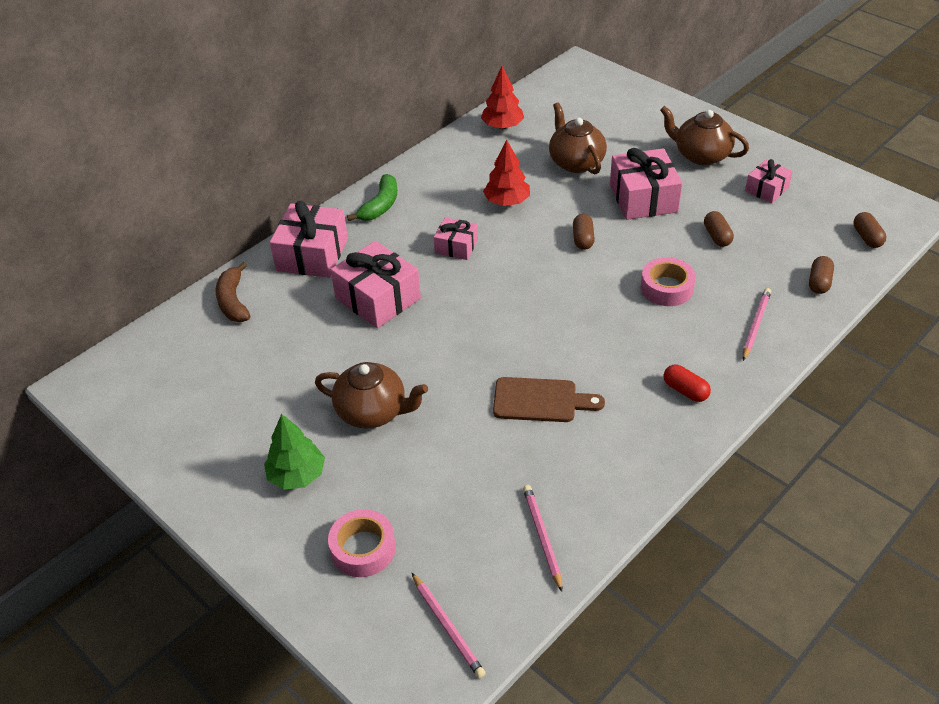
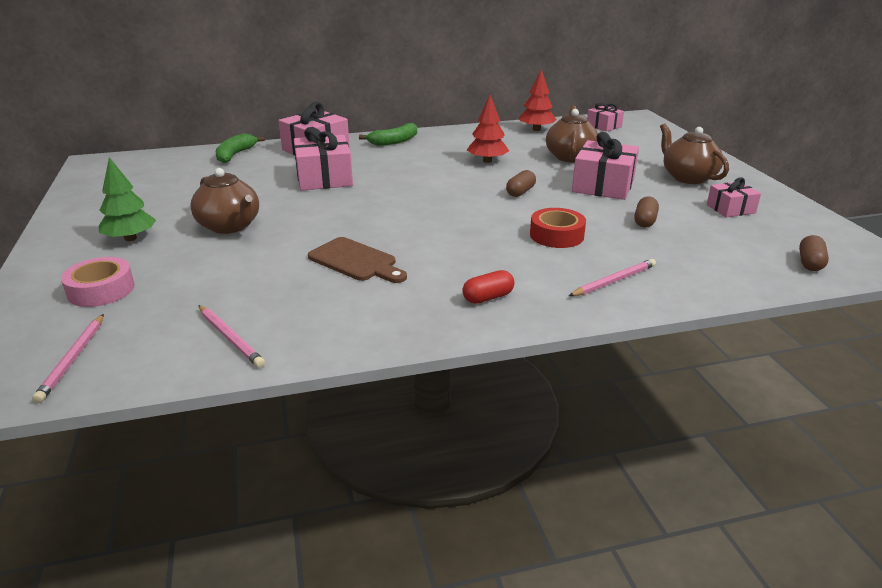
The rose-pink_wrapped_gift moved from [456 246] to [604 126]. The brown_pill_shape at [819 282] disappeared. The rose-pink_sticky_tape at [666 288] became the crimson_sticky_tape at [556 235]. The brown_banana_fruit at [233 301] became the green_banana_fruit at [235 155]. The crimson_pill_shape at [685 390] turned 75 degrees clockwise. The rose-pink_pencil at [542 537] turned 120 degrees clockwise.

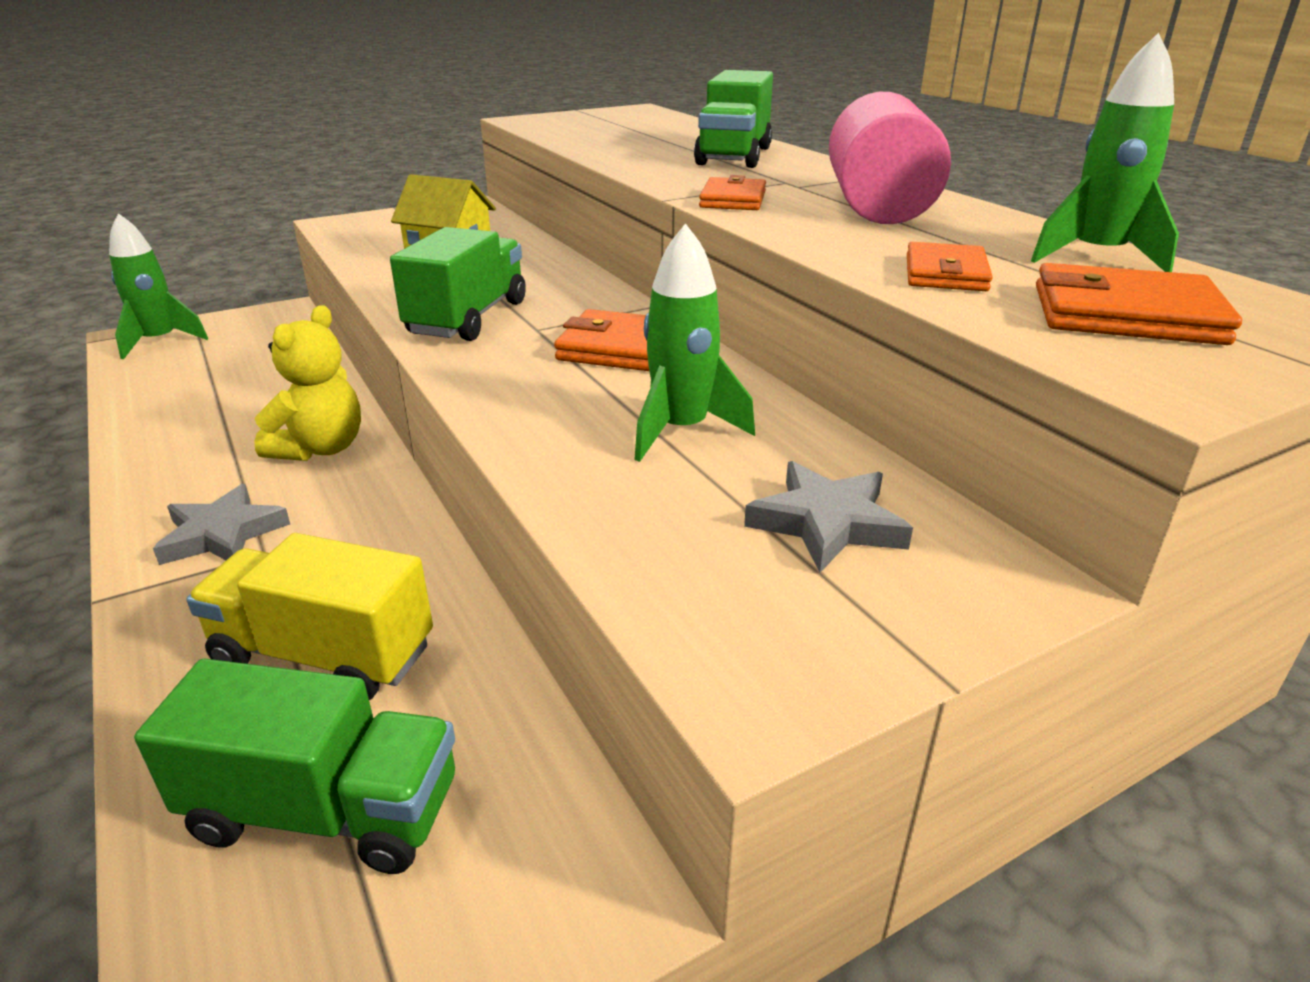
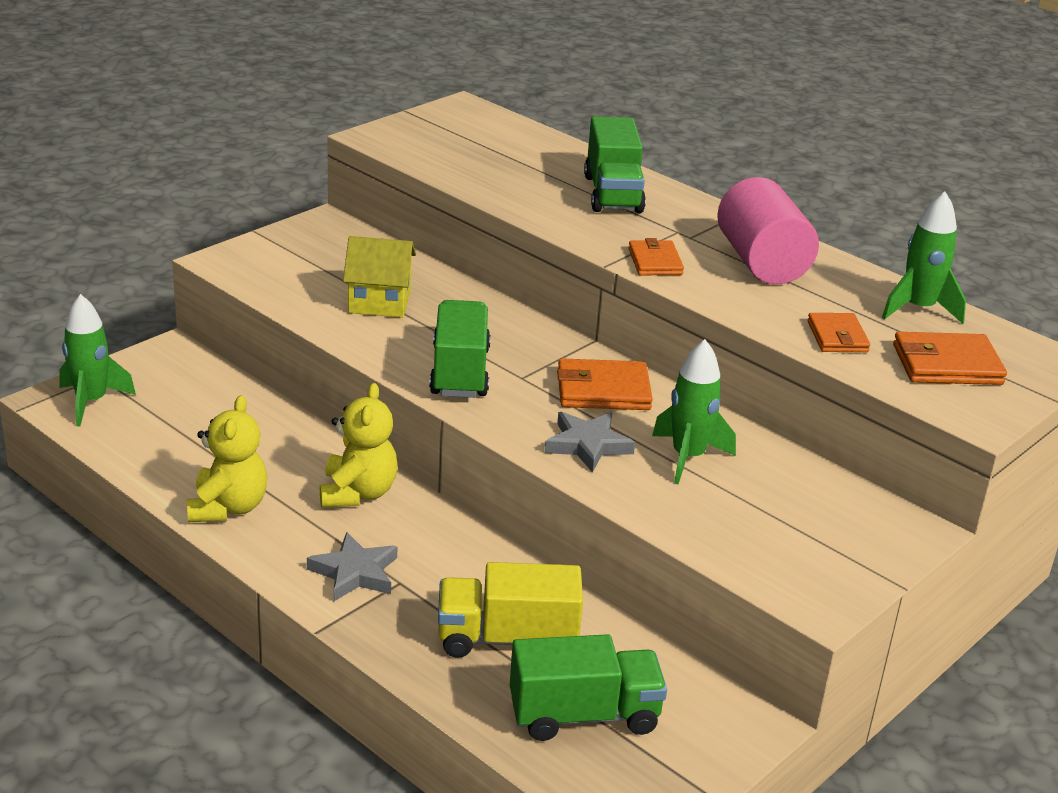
The grey_star moved from [827 523] to [587 445]. The yellow_teddy_bear at [228 508] appeared.

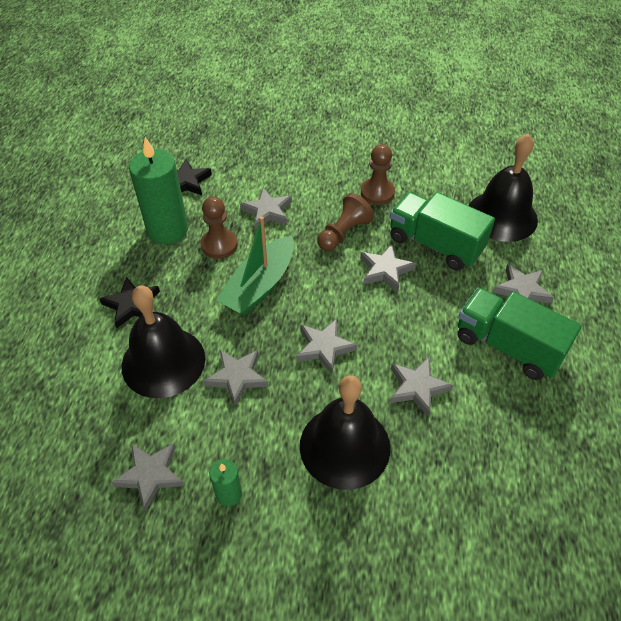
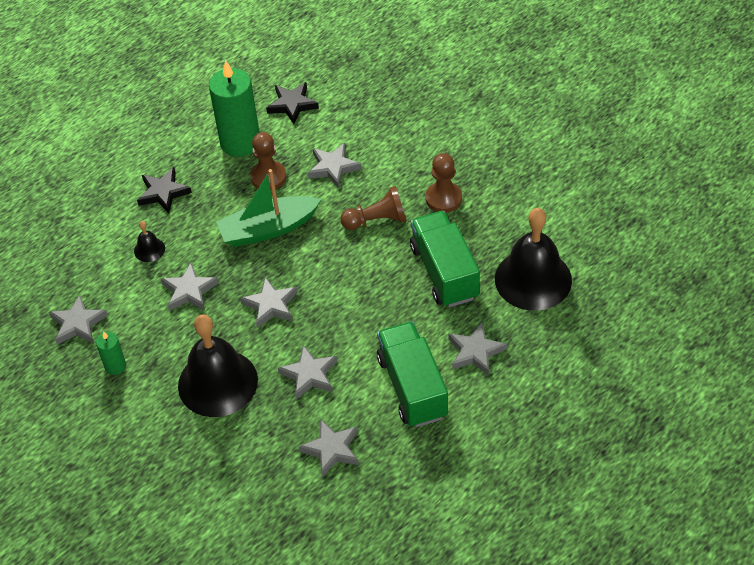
The grey_star moved from [385 270] to [331 449]. The ebony_hand_bell at [163 361] changed to 0.42 times the size.

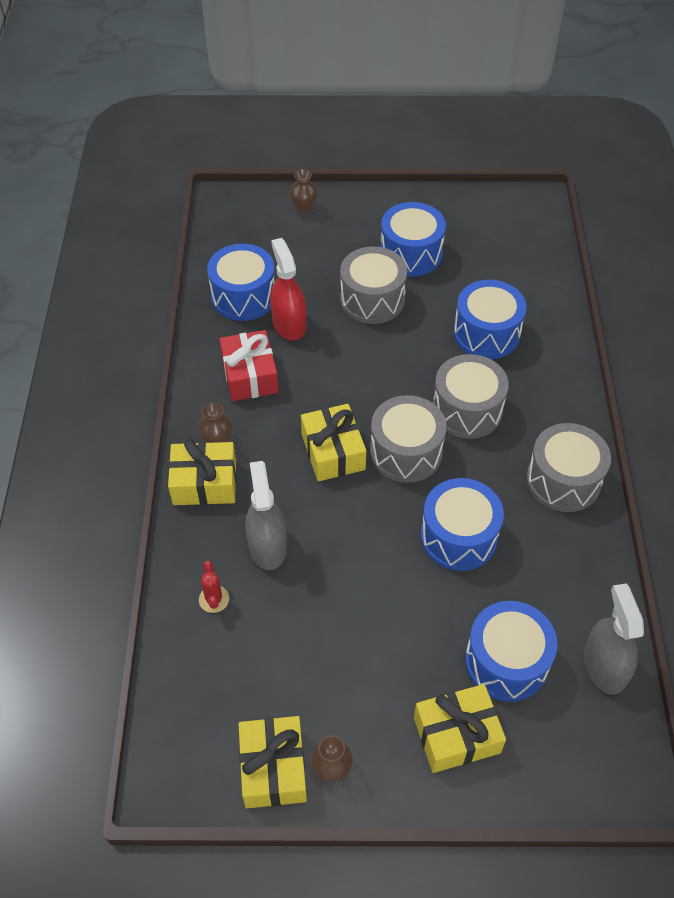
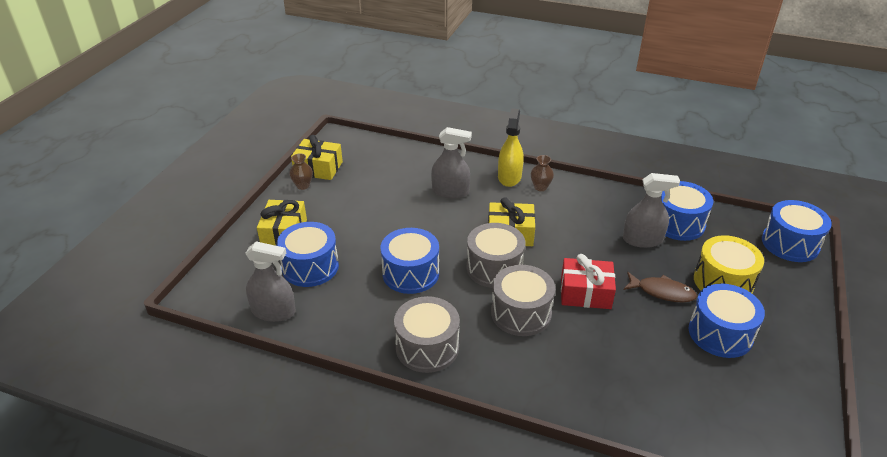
The brown_flower_vase at [304 208] disappeared. The crimson_spray_bottle at [289 324] became the grey_spray_bottle at [642 239]. The grey_toy_drum at [372 299] was replaced by the brown_fish at [662 292]. The cobalt_toy_drum moved from [486 333] to [790 243]. The crimson_wrapped_gift moved from [250 375] to [585 293]. The yellow_wrapped_gift at [204 483] was replaced by the yellow_spray_bottle at [509 177]. The crimson_cactus at [214 599] disappeared. The yellow_toy_drum at [723 282] appeared.

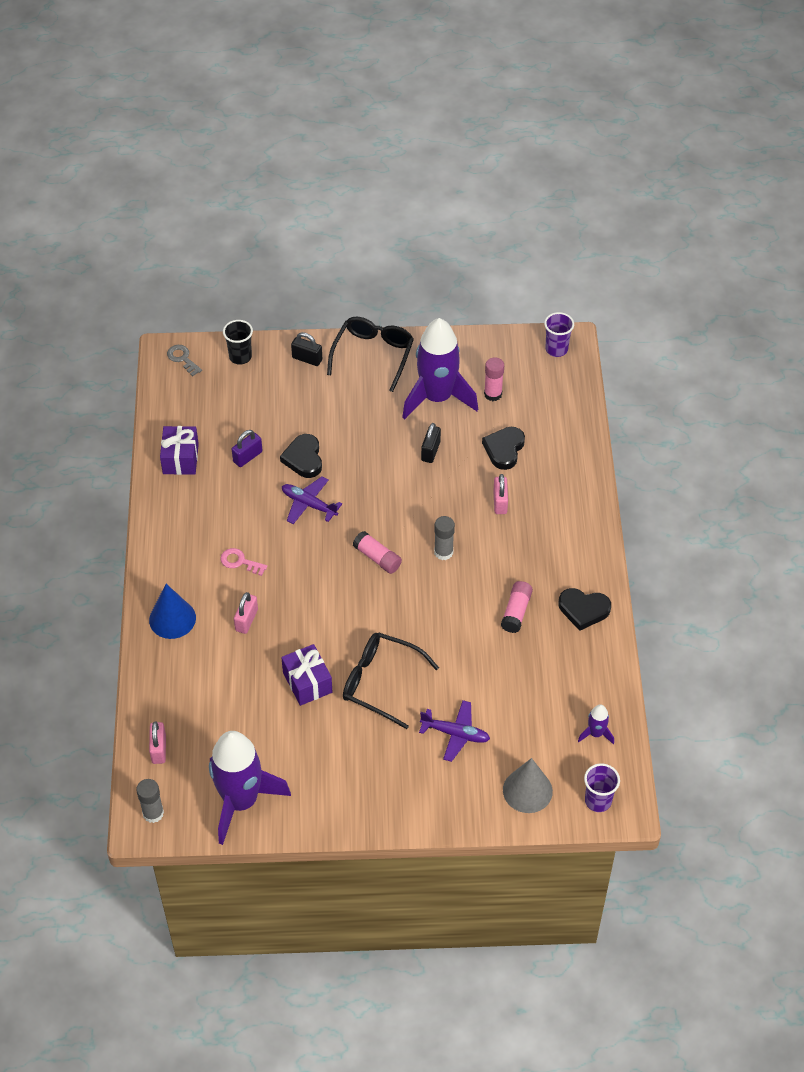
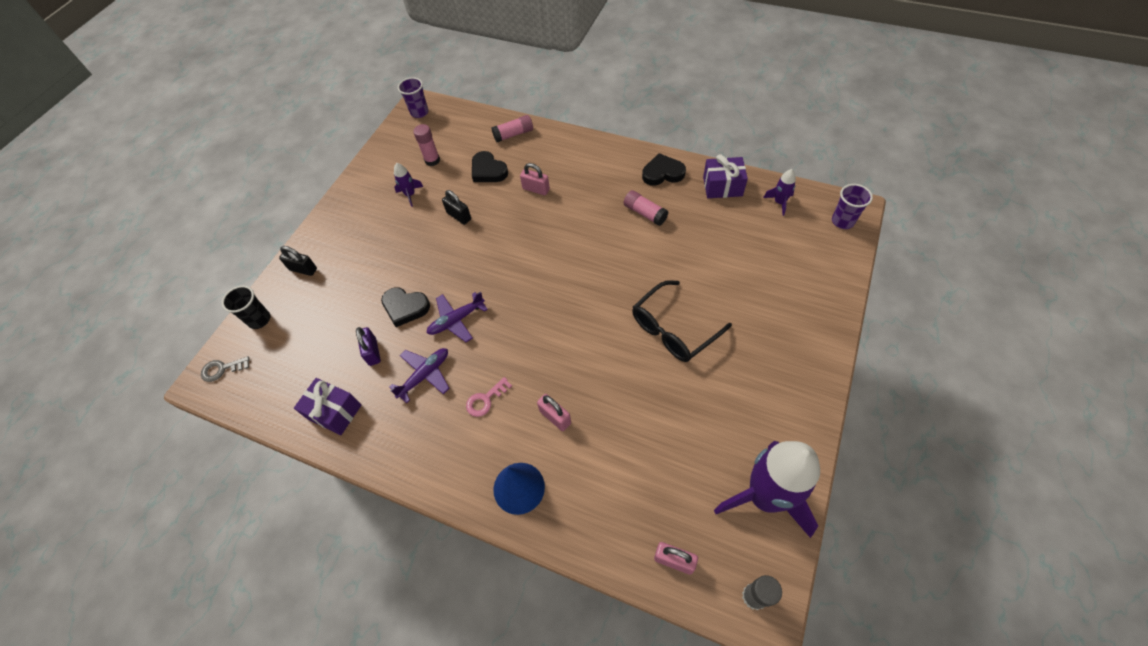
The ebony_spectacles at [373 355] disappeared. The violet_toy_rocket at [437 397] changed to 0.42 times the size. The ebony_padlock at [307 359] turned 60 degrees clockwise. The grey_stick_of_glue at [443 552] disappeared. The rose-pink_stick_of_glue moved from [377 558] to [513 134]. The ebony_love_heart at [583 610] turned 135 degrees counterclockwise. The violet_wrapped_gift moved from [307 682] to [722 186]. The violet_plane moved from [455 734] to [425 375]. The grey_solid_cone at [527 790] disappeared.

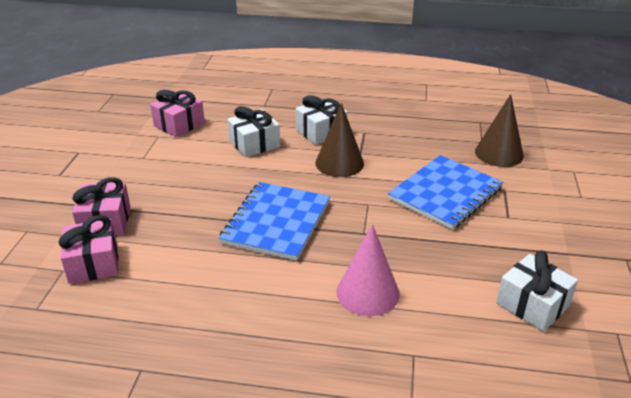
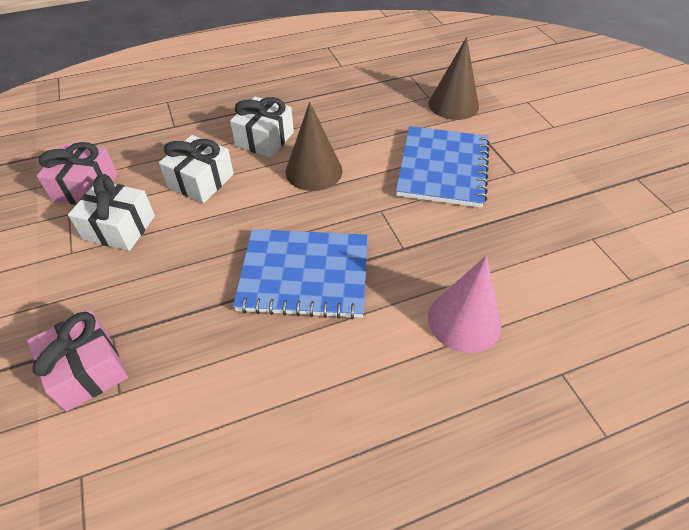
The cobalt_notebook at [276 222] turned 75 degrees counterclockwise. The rose-pink_wrapped_gift at [93 263] disappeared. The pure_white_wrapped_gift moved from [532 304] to [119 227].

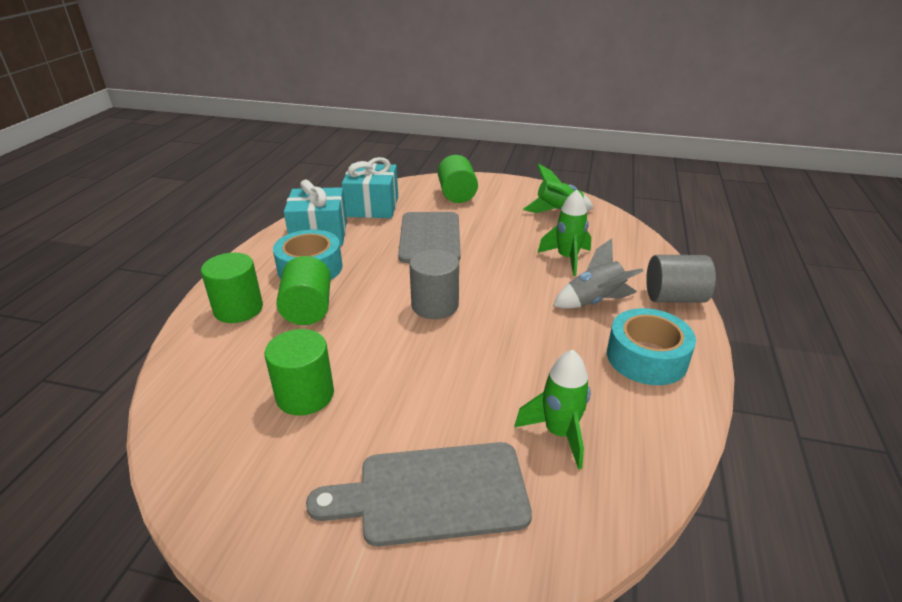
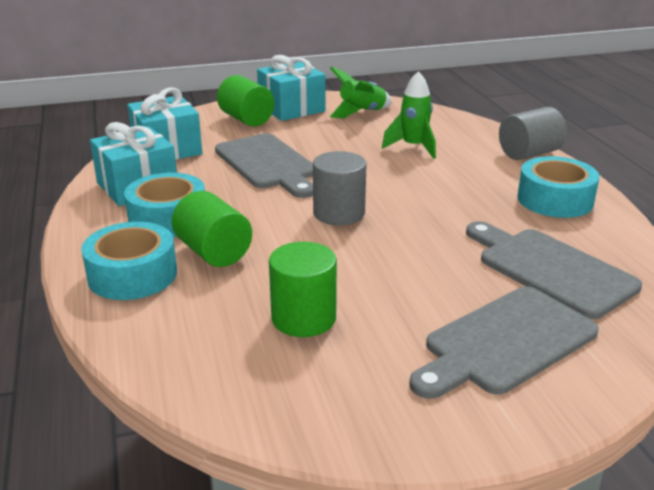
The grey_toy_rocket at [594 302] disappeared. The green_cylinder_shape at [238 309] was replaced by the aqua_sticky_tape at [132 274]. The green_toy_rocket at [559 433] was replaced by the grey_chopping_board at [550 269]. The aqua_wrapped_gift at [291 108] appeared.

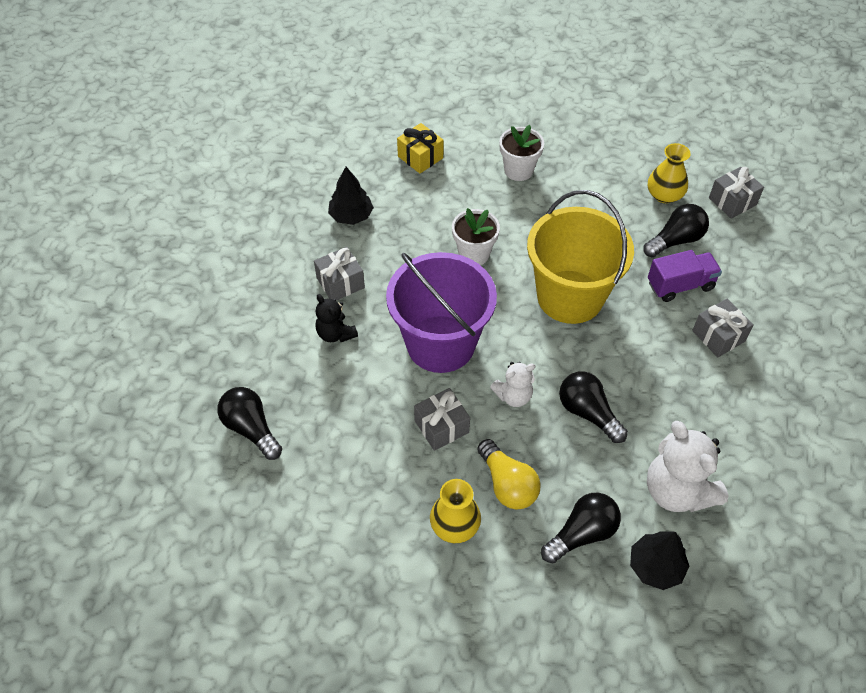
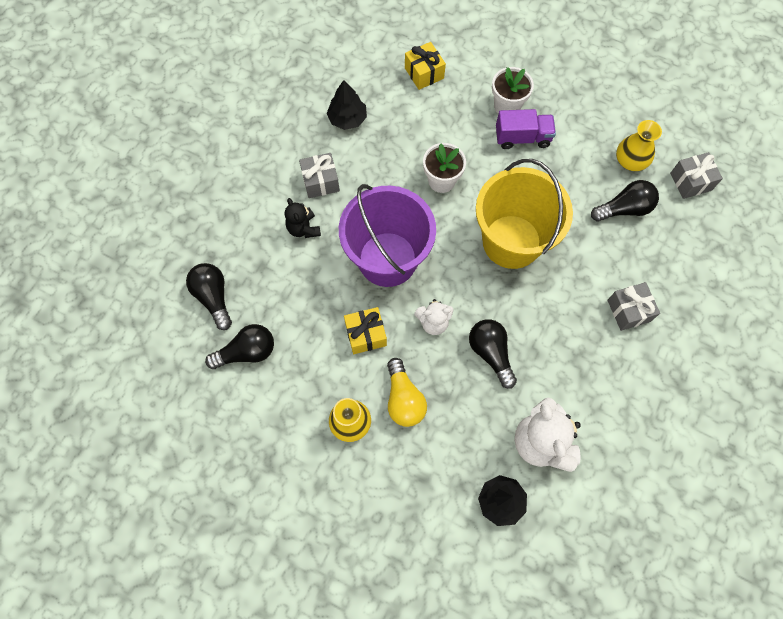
The violet_truck moved from [680 285] to [522 138]. The grey_wrapped_gift at [441 426] became the yellow_wrapped_gift at [366 334]. The ebony_light_bulb moved from [581 534] to [247 352].

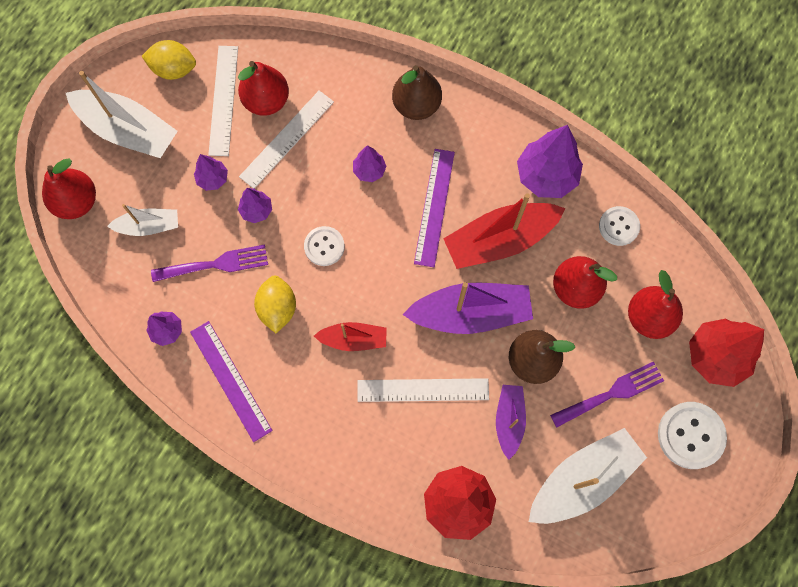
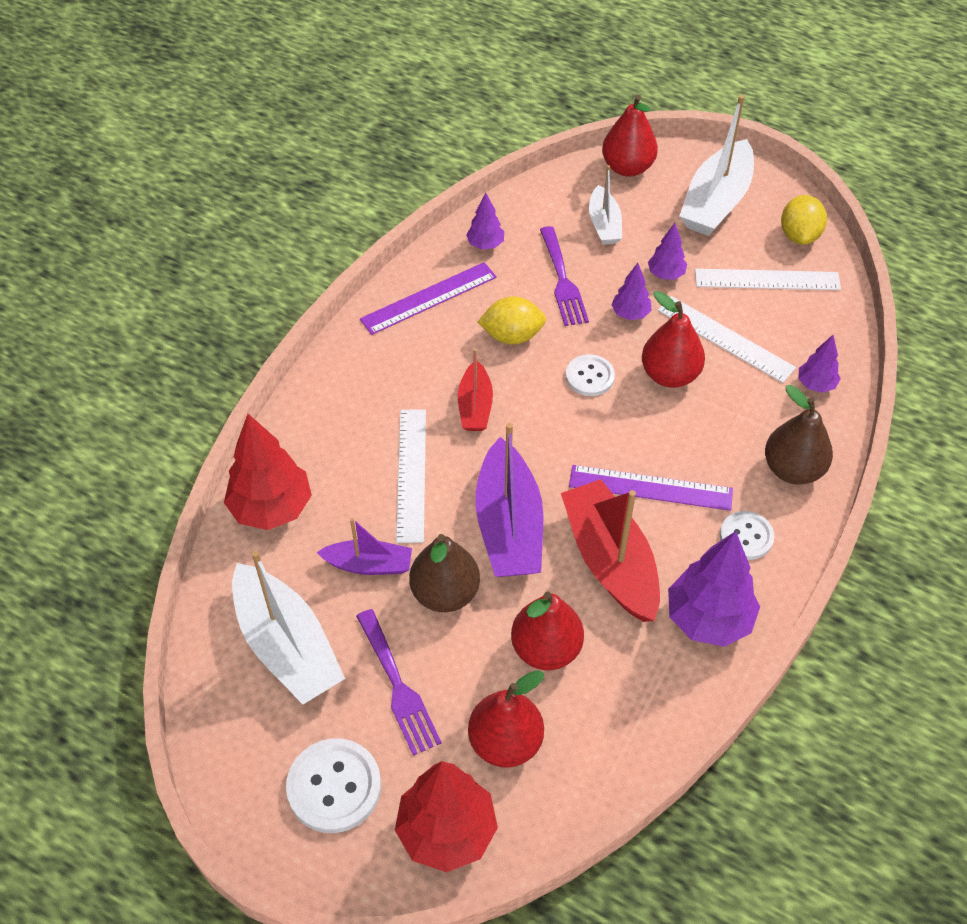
The crimson_toy_pear moved from [266 101] to [670 375]. The violet_toy_tree moved from [369 171] to [815 384]. The pure_white_shirt_button moved from [619 226] to [746 536].

